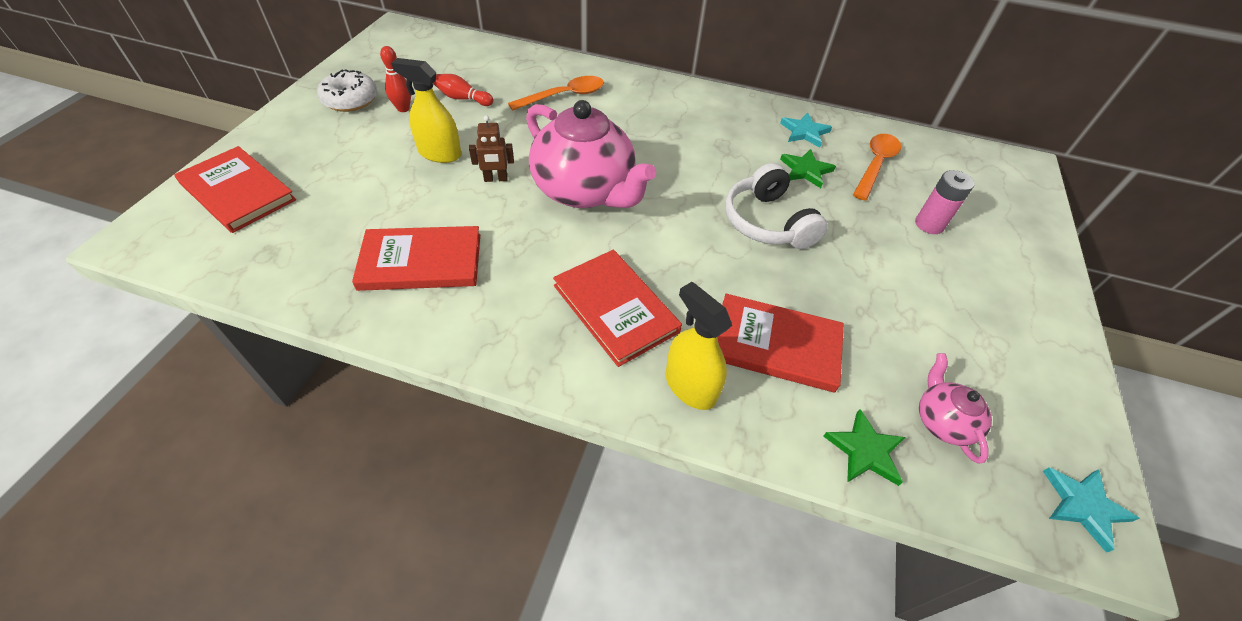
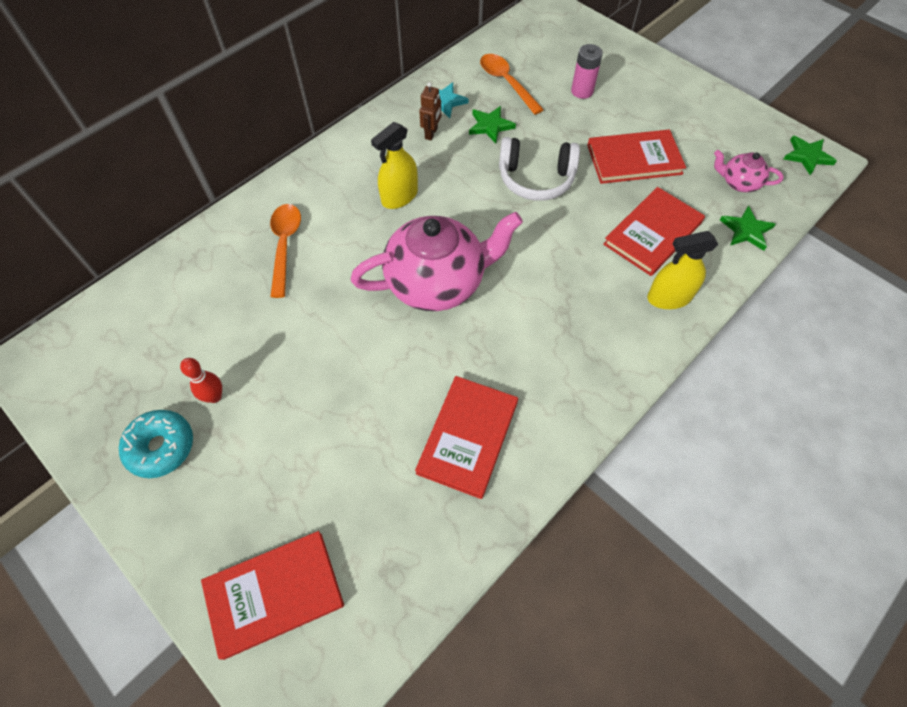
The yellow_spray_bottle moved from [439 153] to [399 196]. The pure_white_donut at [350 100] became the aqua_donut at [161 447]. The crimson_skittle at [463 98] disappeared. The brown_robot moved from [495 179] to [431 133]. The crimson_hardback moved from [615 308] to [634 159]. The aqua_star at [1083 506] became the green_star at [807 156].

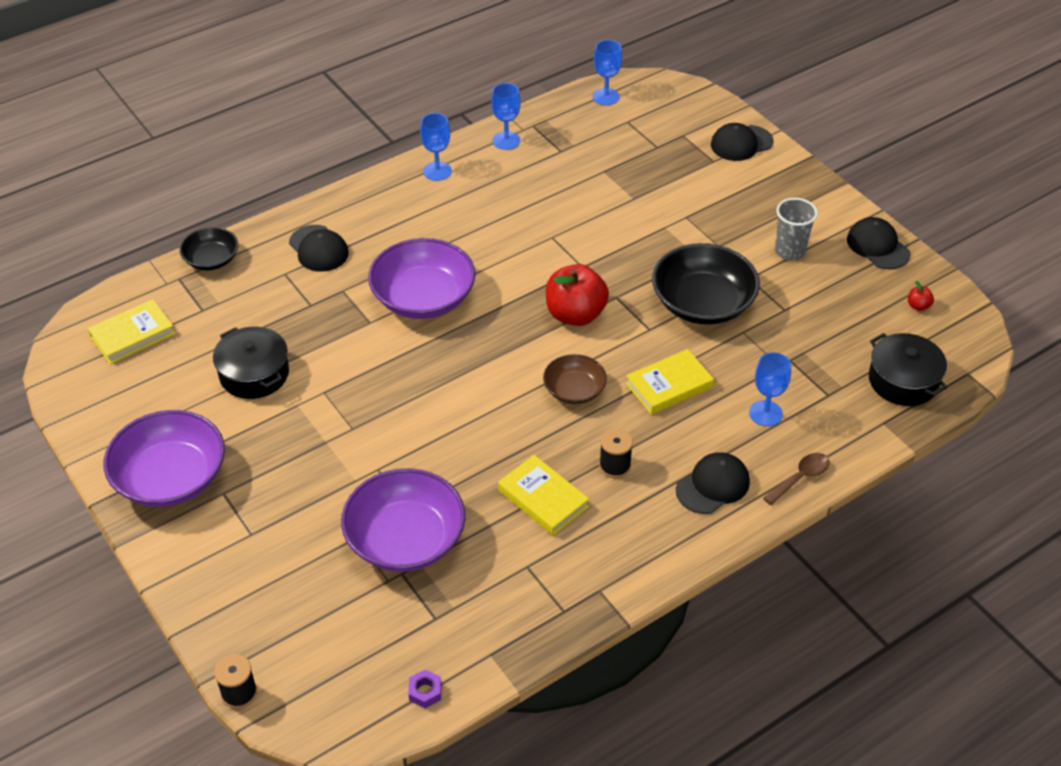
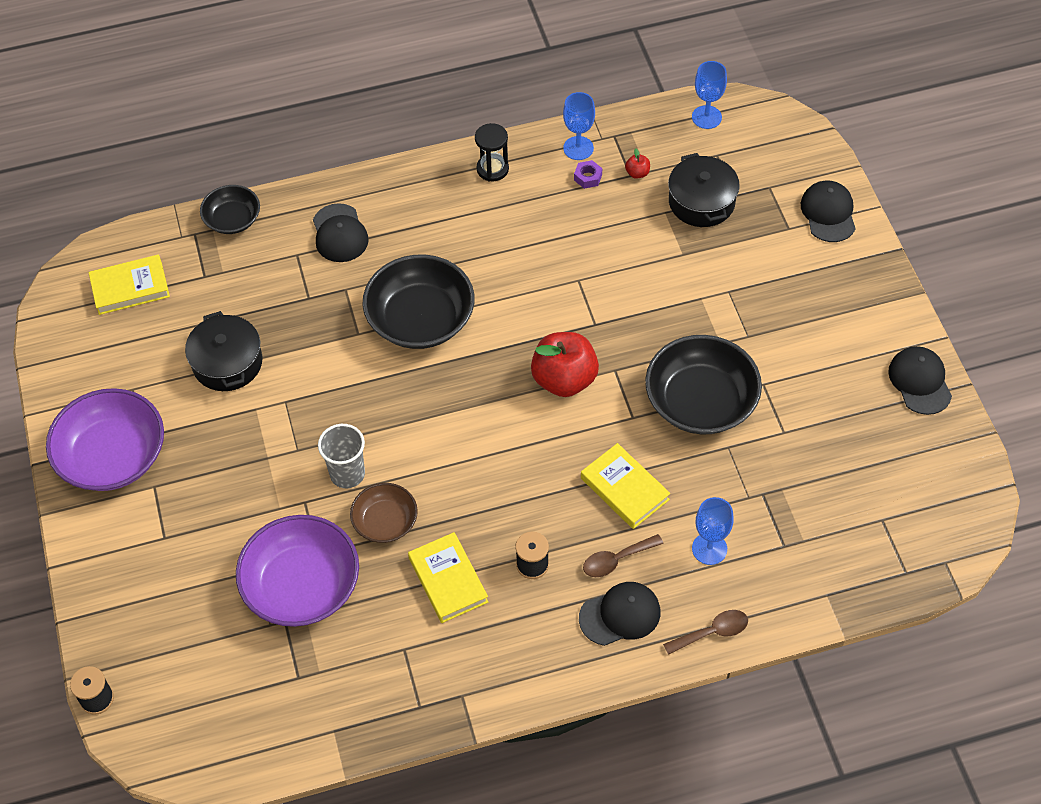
The cobalt_goblet at [437 171] was replaced by the ebony_hourglass at [492 169]. The ebony_peaked_cap at [741 143] turned 90 degrees clockwise. The grey_tumbler moved from [789 251] to [347 474]. The violet_deep_dish at [423 298] became the ebony_deep_dish at [420 319]. The crimson_toy_apple moved from [918 306] to [637 173]. The ebony_cooking_pot moved from [903 381] to [701 202]. The yellow_hardback at [669 385] turned 60 degrees clockwise. The brown_deep_dish moved from [574 390] to [385 522]. The violet_hexagon_nut moved from [425 692] to [588 177]. The brown_teaspoon at [616 560] appeared.

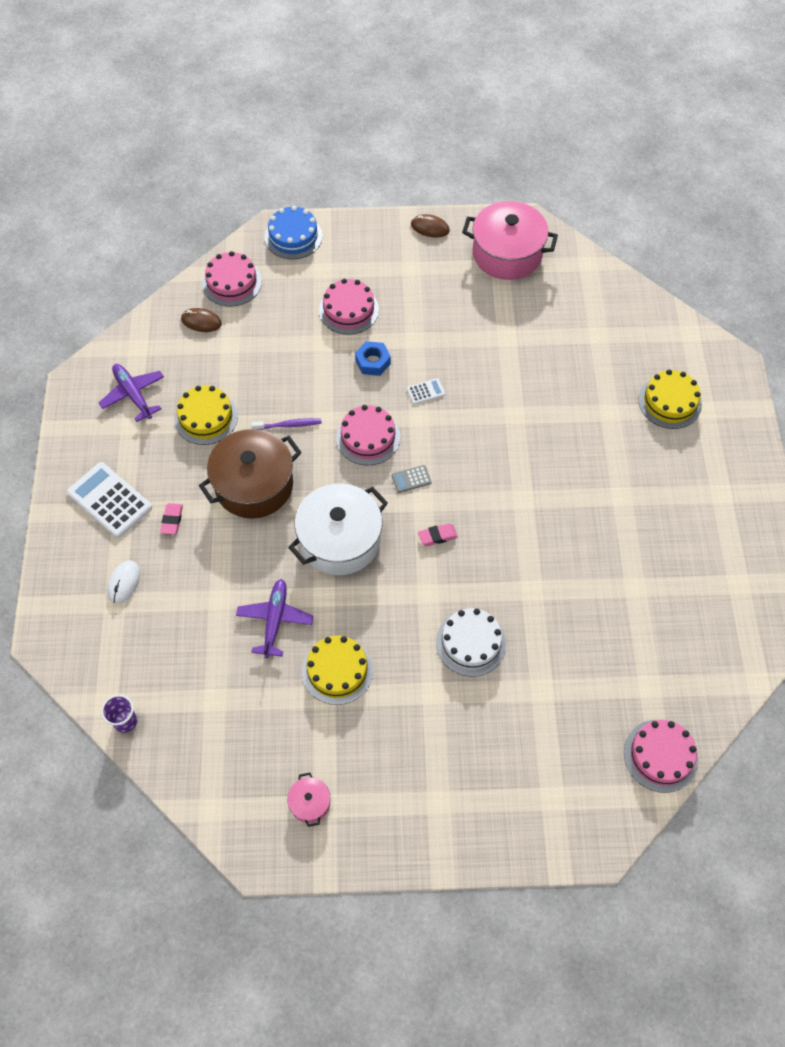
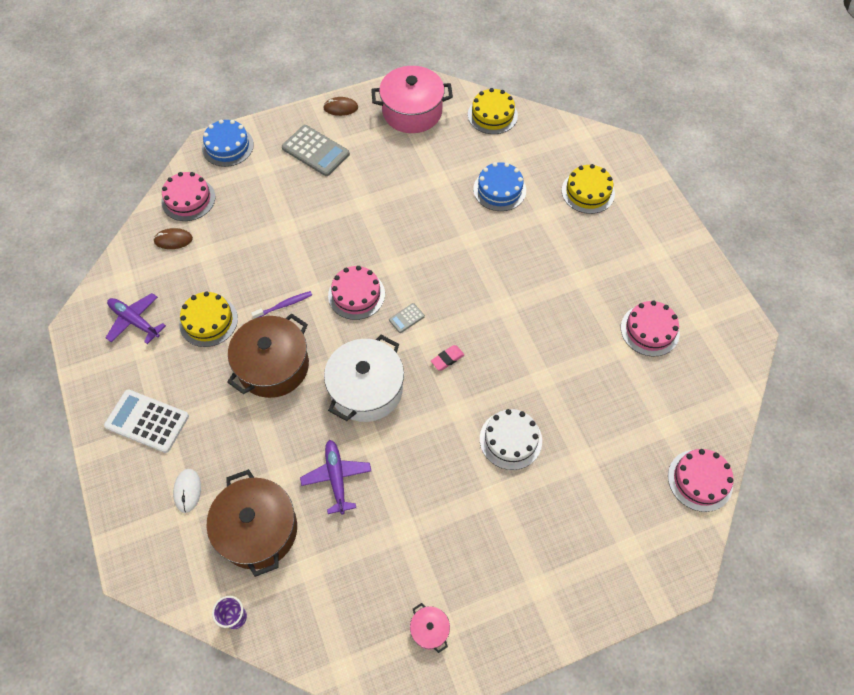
The rose-pink_gateau moved from [348 310] to [649 330]. The cobalt_hexagon_nut at [373 362] disappeared. The pure_white_adding_machine at [425 391] disappeared. The rose-pink_pencil_eraser at [172 520] disappeared. The yellow_gateau moved from [337 670] to [492 115]. The grey_adding_machine at [315 151] appeared. The cobalt_gateau at [499 189] appeared. The brown_cooking_pot at [258 530] appeared.

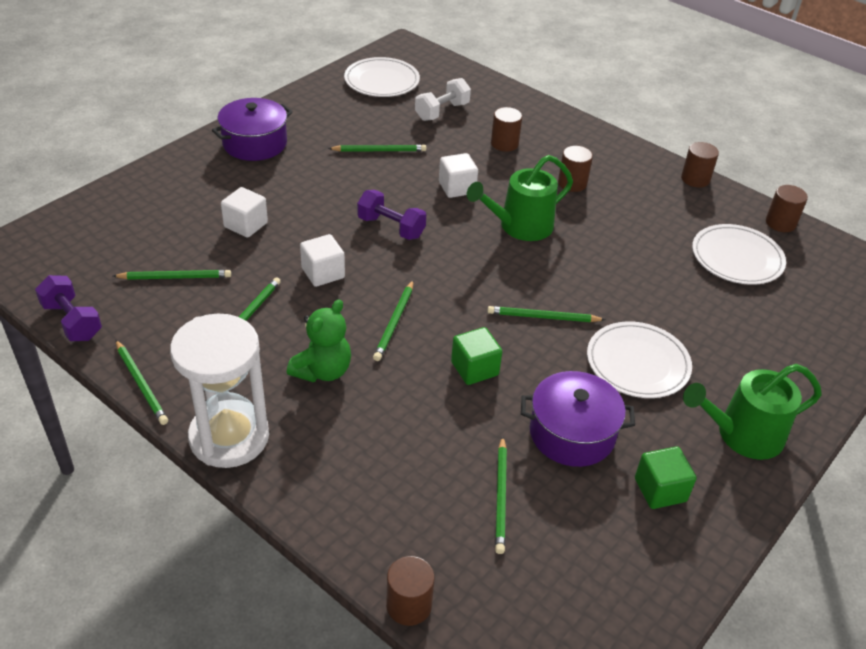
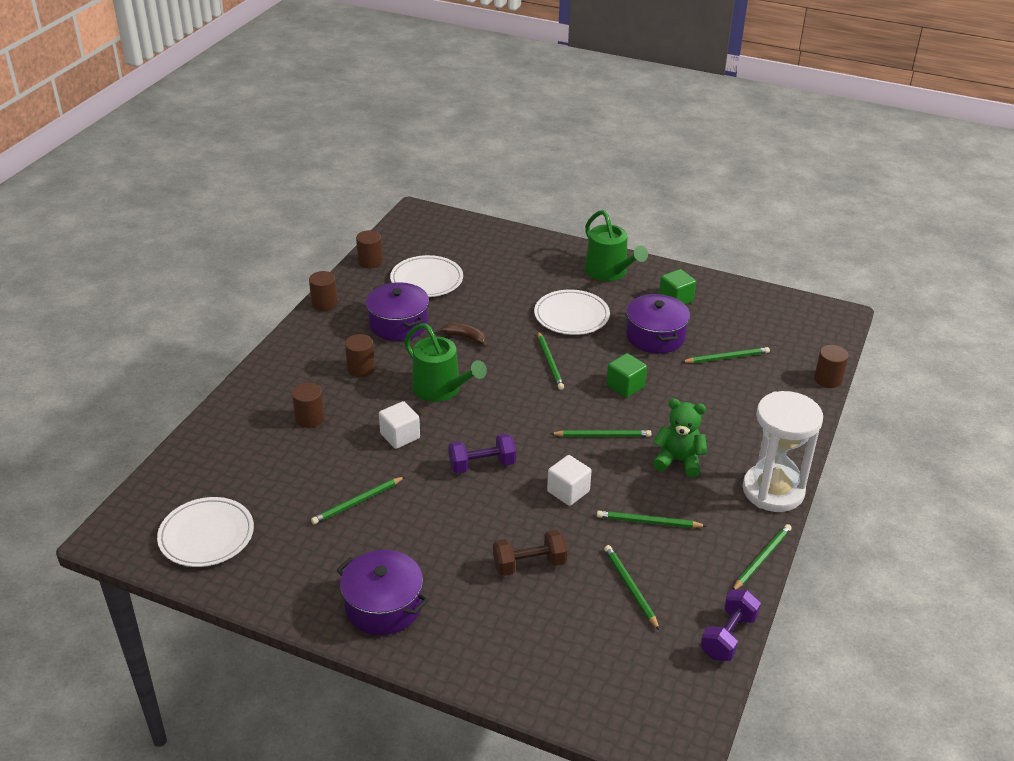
The pure_white_hand_weight at [442 112] disappeared. The green_pencil at [379 150] turned 105 degrees counterclockwise. The pure_white_cube at [246 225] was replaced by the brown_hand_weight at [529 564]. The violet_hand_weight at [391 227] turned 60 degrees clockwise. The violet_cooking_pot at [398 324] appeared. The brown_banana_fruit at [466 338] appeared.

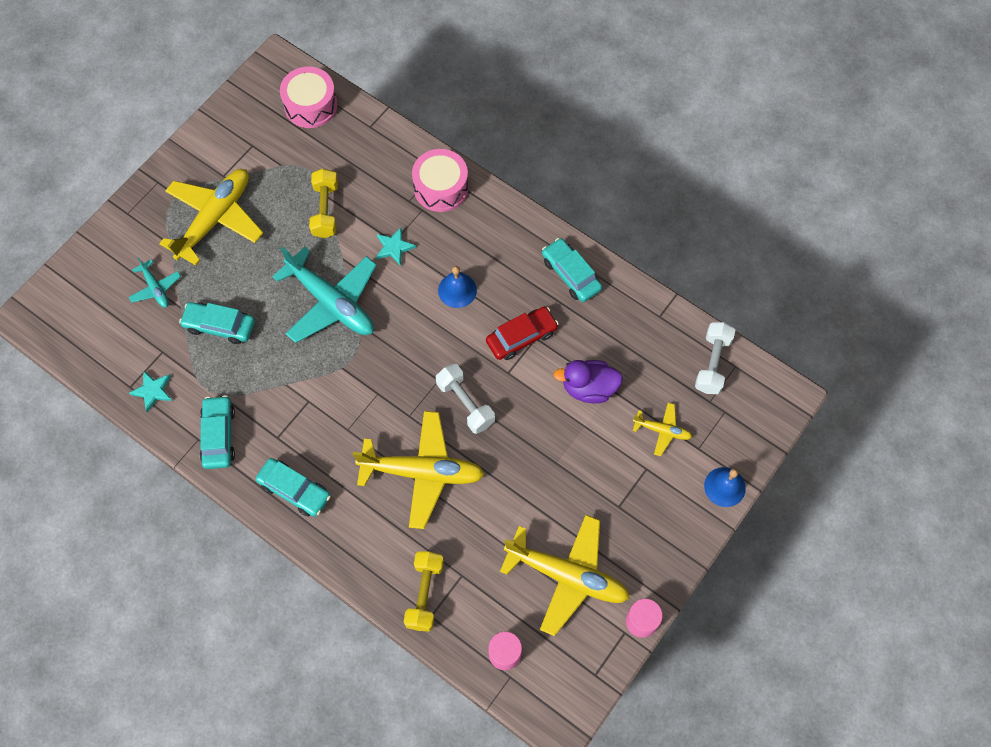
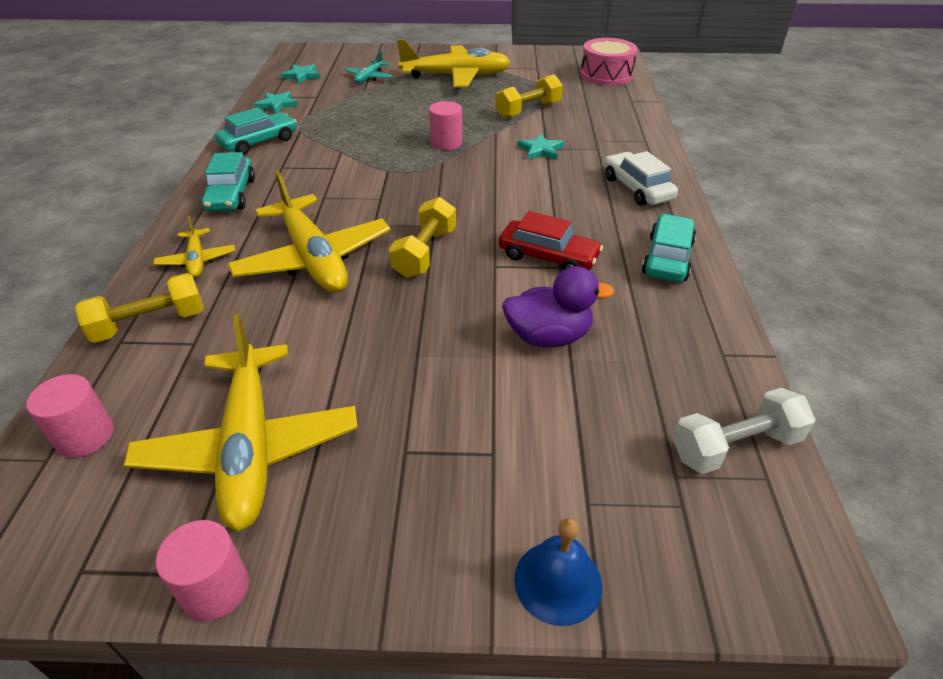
The rose-pink_toy_drum at [441 187] disappeared. The aqua_plane at [331 303] was replaced by the rose-pink_cylinder_shape at [446 143]. The cobalt_hand_bell at [457 290] disappeared. The aqua_toy_car at [219 326] disappeared. The violet_toy_duck at [588 388] turned 120 degrees clockwise. The pure_white_hand_weight at [465 403] became the yellow_hand_weight at [425 253]. The yellow_plane moved from [662 431] to [197 260]. The aqua_star at [302 76] appeared. The pure_white_toy_car at [637 188] appeared.

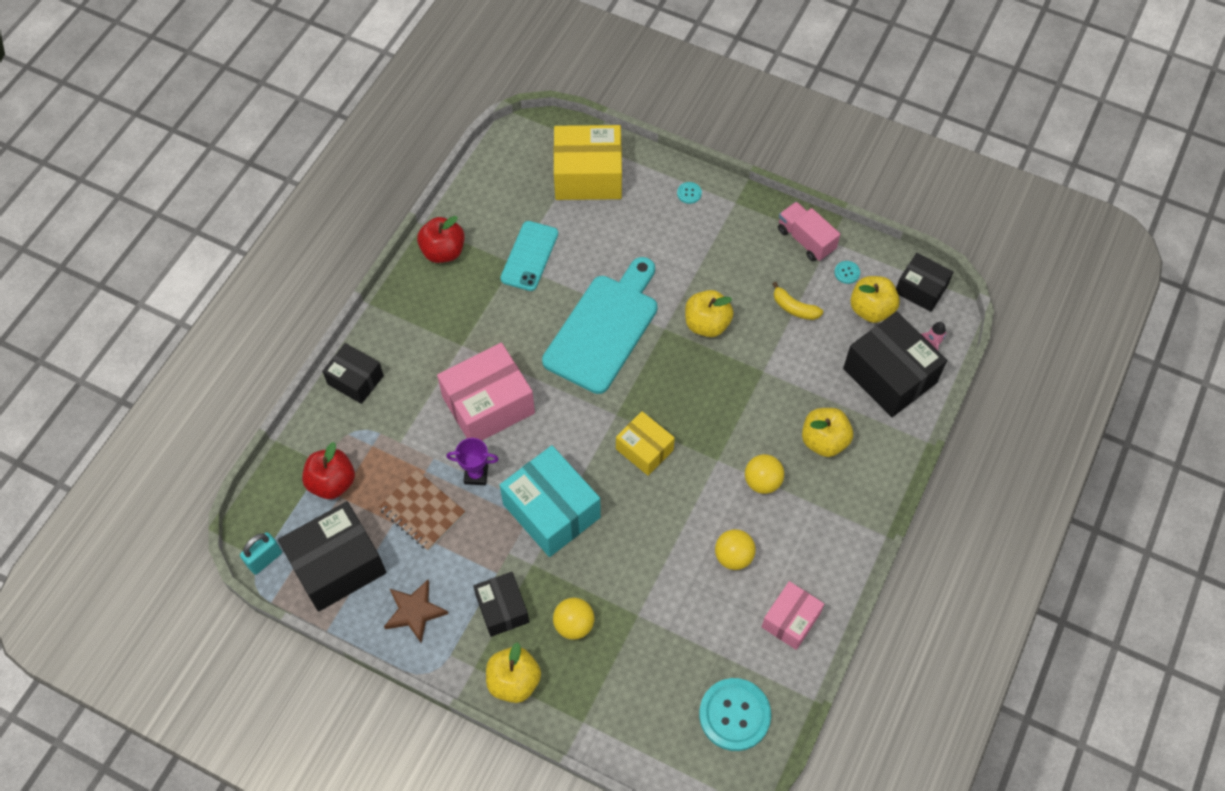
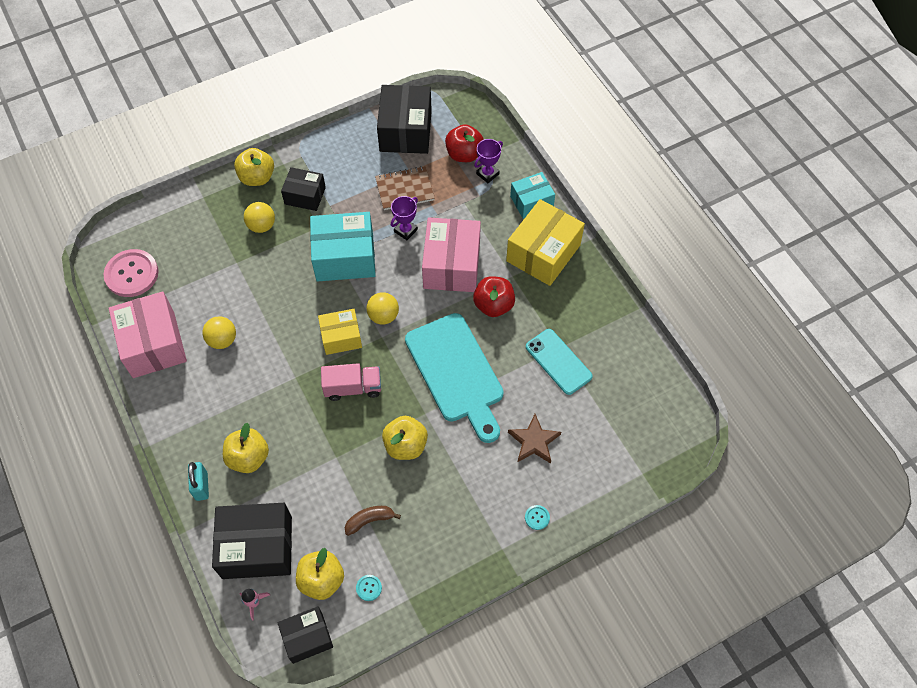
The yellow_package moved from [588 176] to [543 253]. The rose-pink_truck moved from [805 240] to [353 388]. The crimson_toy_apple moved from [443 251] to [493 305]. The yellow_banana_fruit at [794 308] became the brown_banana_fruit at [369 520]. The ebony_package at [355 380] became the aqua_package at [531 202]. The yellow_ball moved from [762 482] to [383 316]. The aqua_padlock moved from [265 559] to [201 486]. The brown_star moved from [415 611] to [534 441]. The rose-pink_package at [790 620] changed to 1.67 times the size. The aqua_shirt_button at [734 715] became the rose-pink_shirt_button at [132 274]. The violet_award_cup at [487 174] appeared.

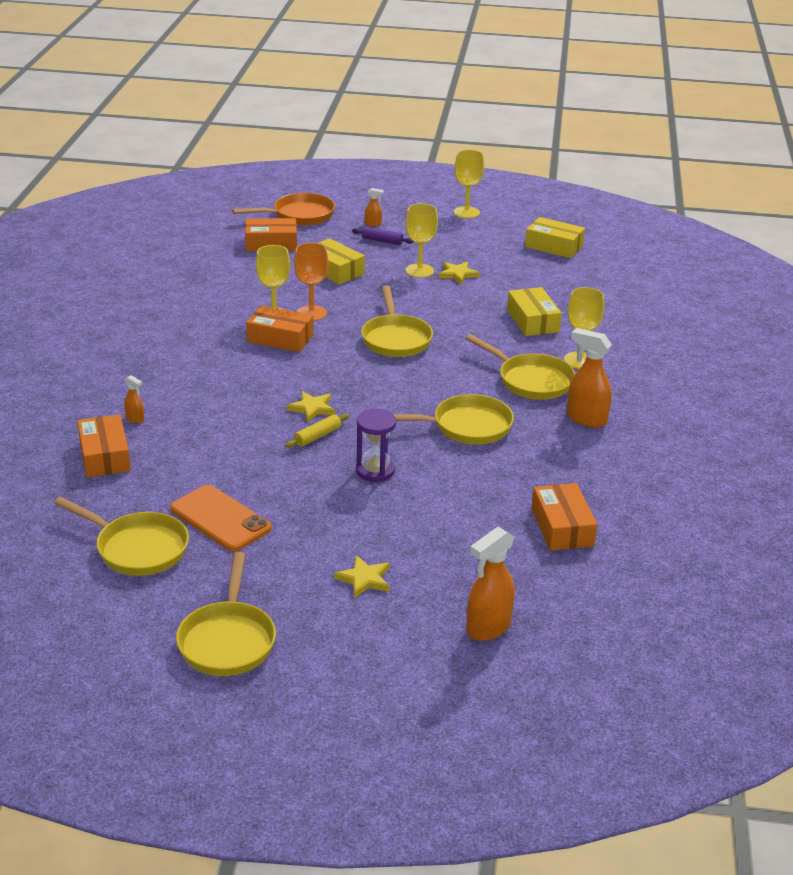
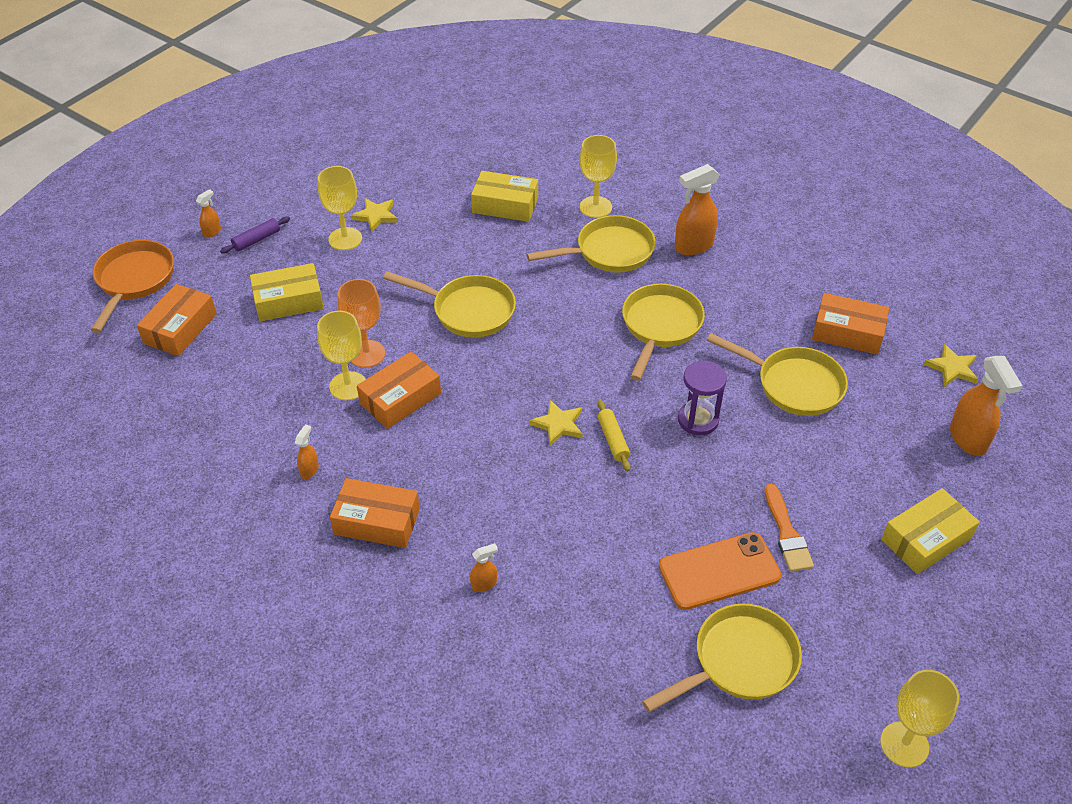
The yellow_goblet moved from [466 212] to [904 744]. The yellow_package moved from [554 246] to [925 539]. The bright_orange_package moved from [105 456] to [377 521]. The yellow_pan moved from [227 640] to [794 385]. The yellow_star moved from [364 579] to [952 368]. The bright_orange_spray_bottle at [309 470] appeared. The bright_orange_paintbrush at [786 533] appeared.

